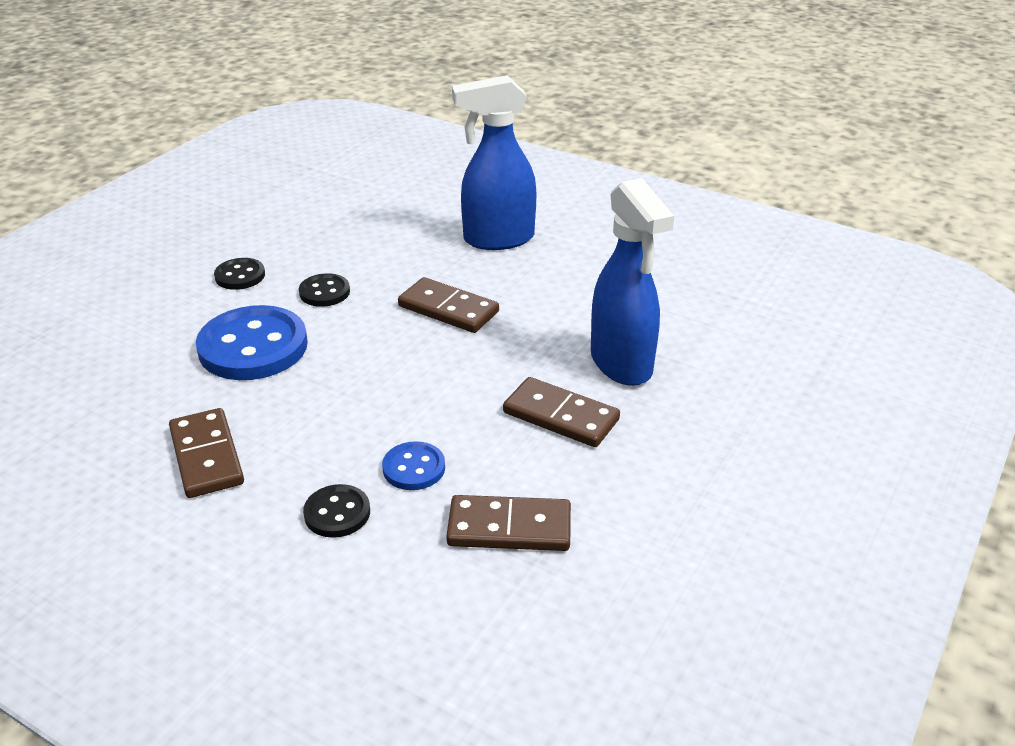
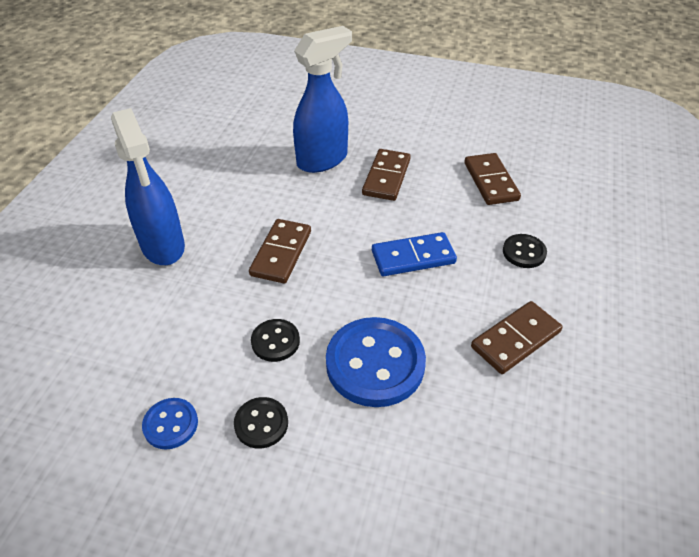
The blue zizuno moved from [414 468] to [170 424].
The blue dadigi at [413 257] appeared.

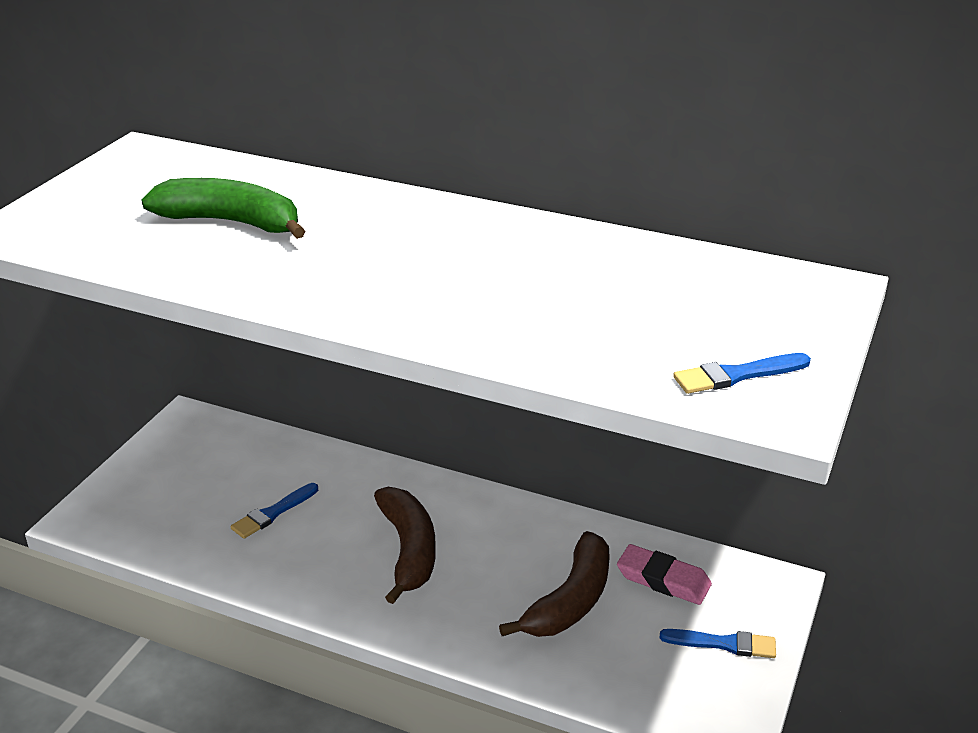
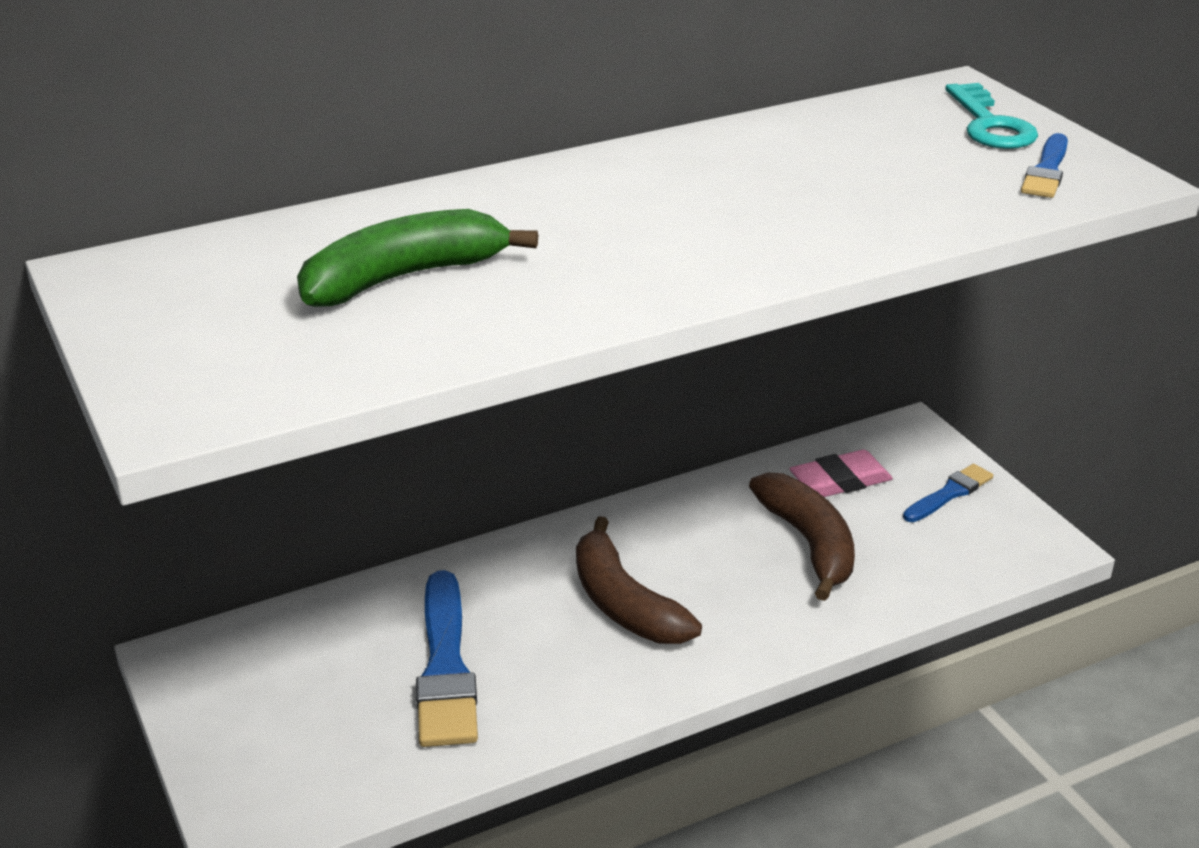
The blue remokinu at [273 513] changed to 1.81 times the size.
The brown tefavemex at [408 550] turned 150 degrees counterclockwise.
The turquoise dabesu at [990 125] appeared.

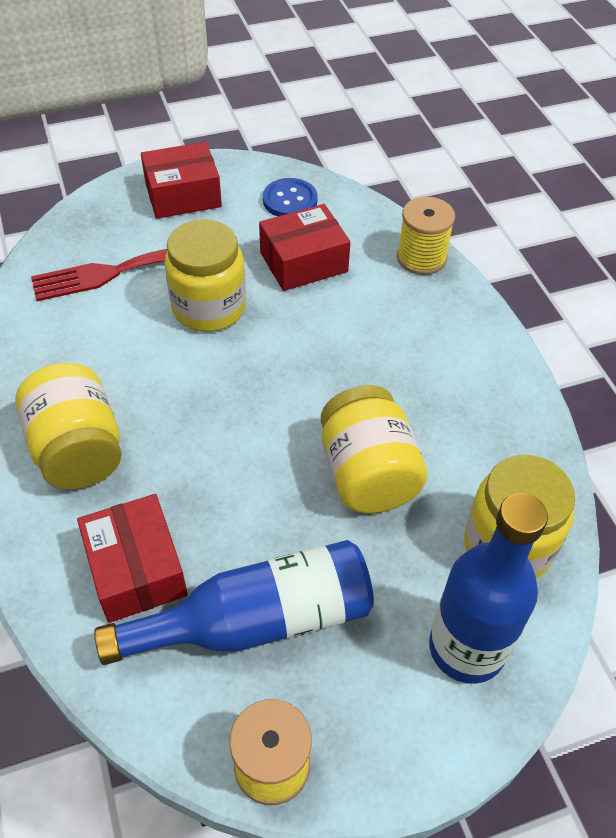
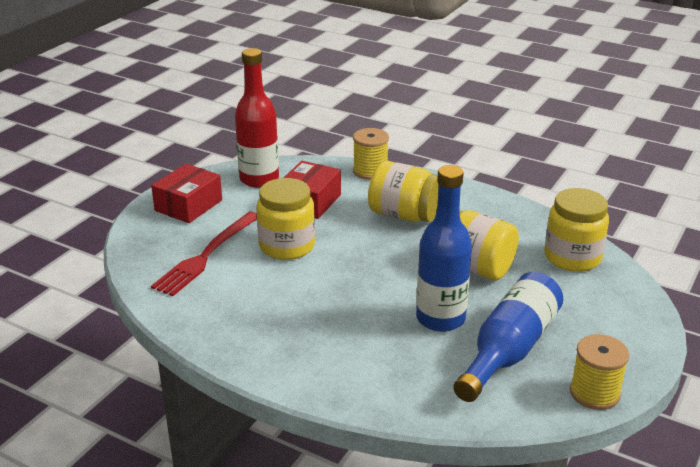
The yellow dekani moved from [78 450] to [404 215].
The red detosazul at [136 569] disappeared.
The blue zizuno at [290 200] was replaced by the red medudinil at [259 179].
The blue medudinil moved from [466 648] to [440 318].

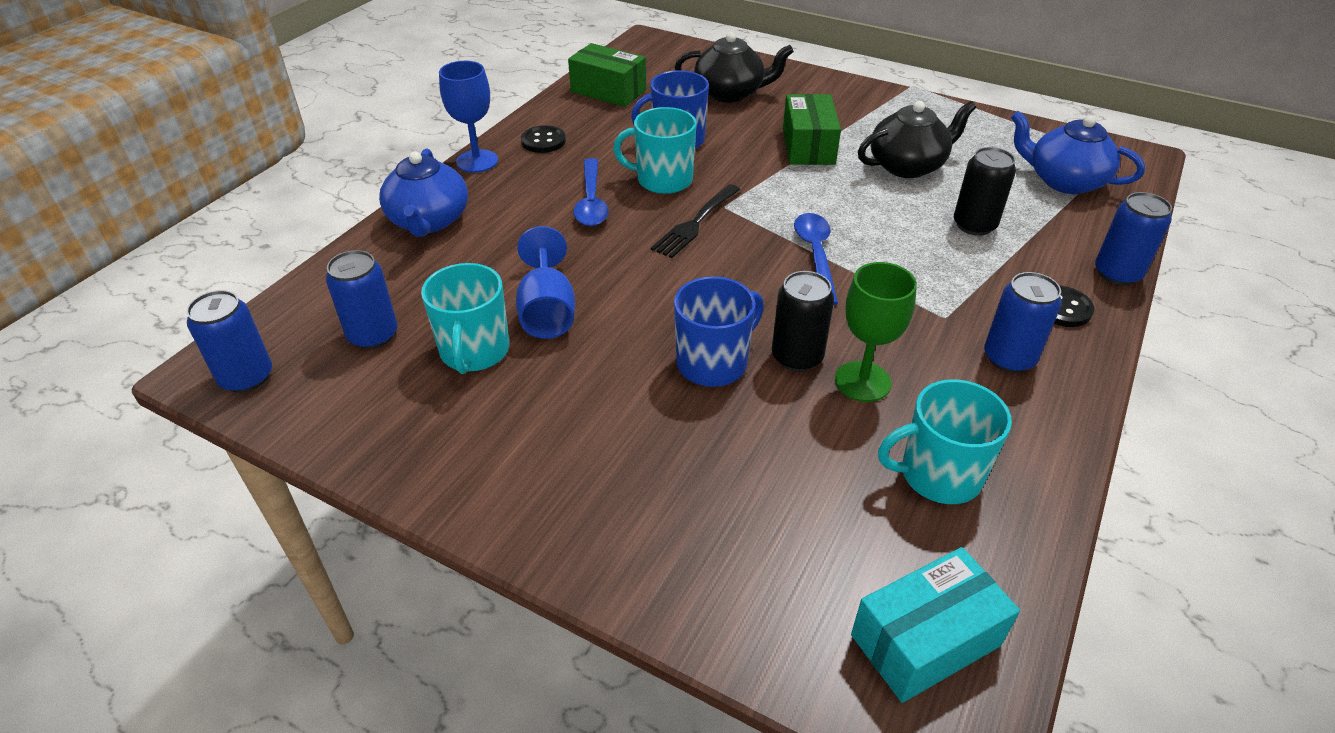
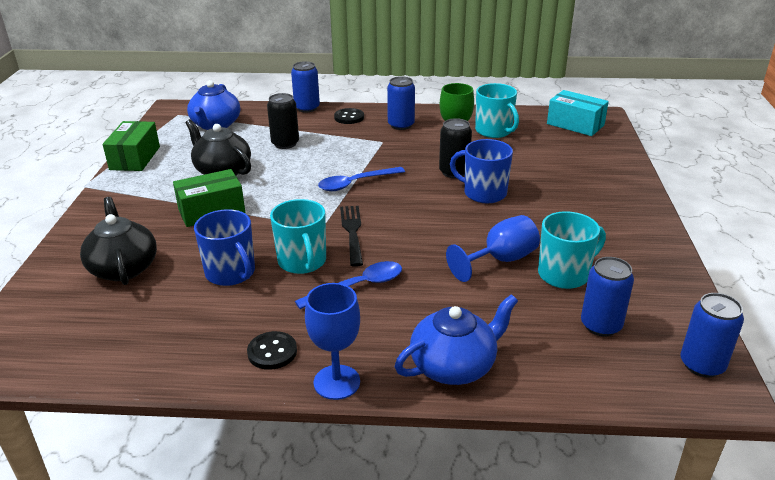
The green detosazul moved from [608 91] to [135 158].
The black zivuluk at [695 223] turned 105 degrees counterclockwise.

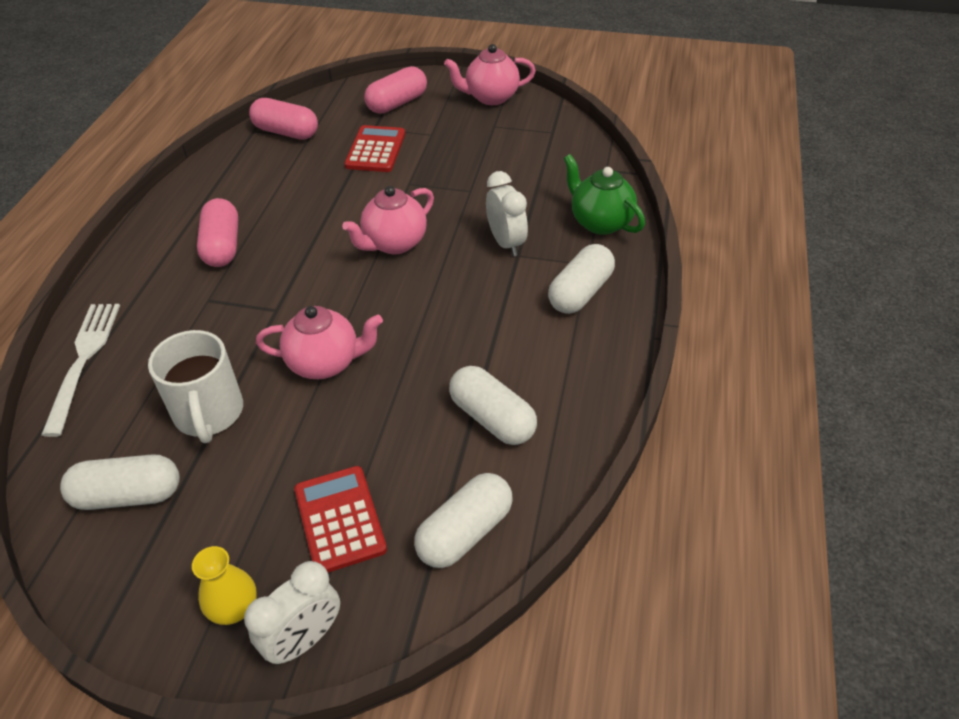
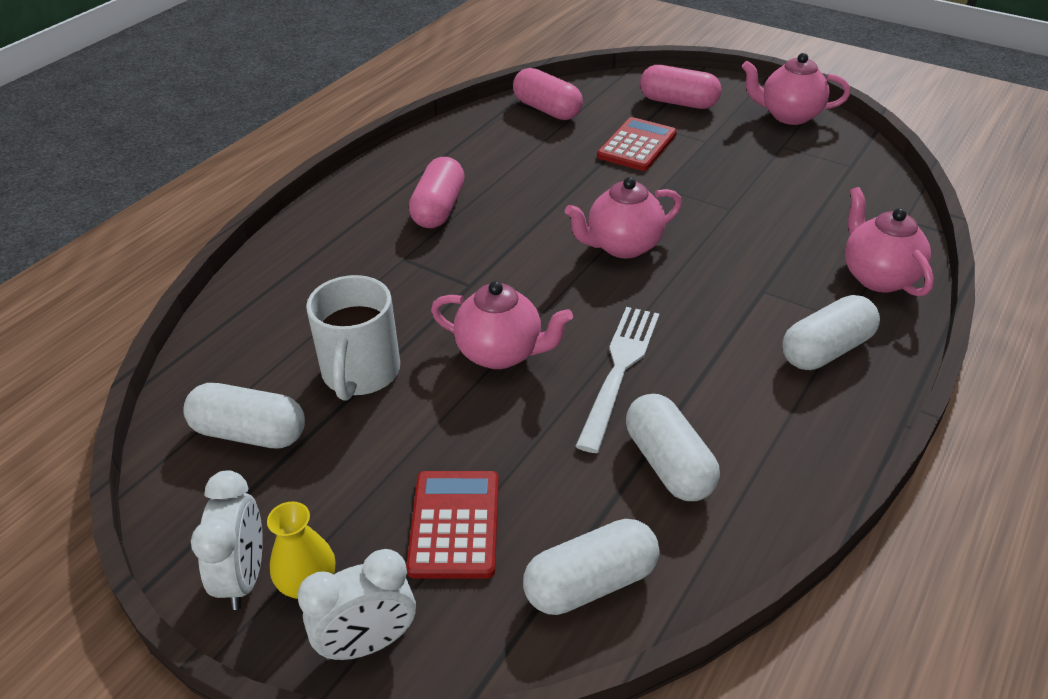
The white zivuluk moved from [83 360] to [619 370].
The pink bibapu at [397 103] turned 45 degrees clockwise.
The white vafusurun moved from [506 243] to [244 577].
The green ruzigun at [600 222] became the pink ruzigun at [878 277].

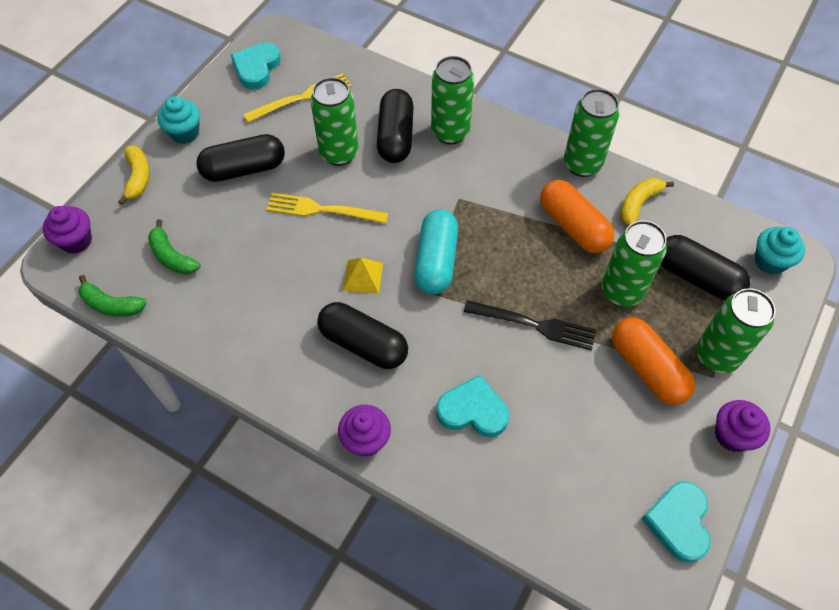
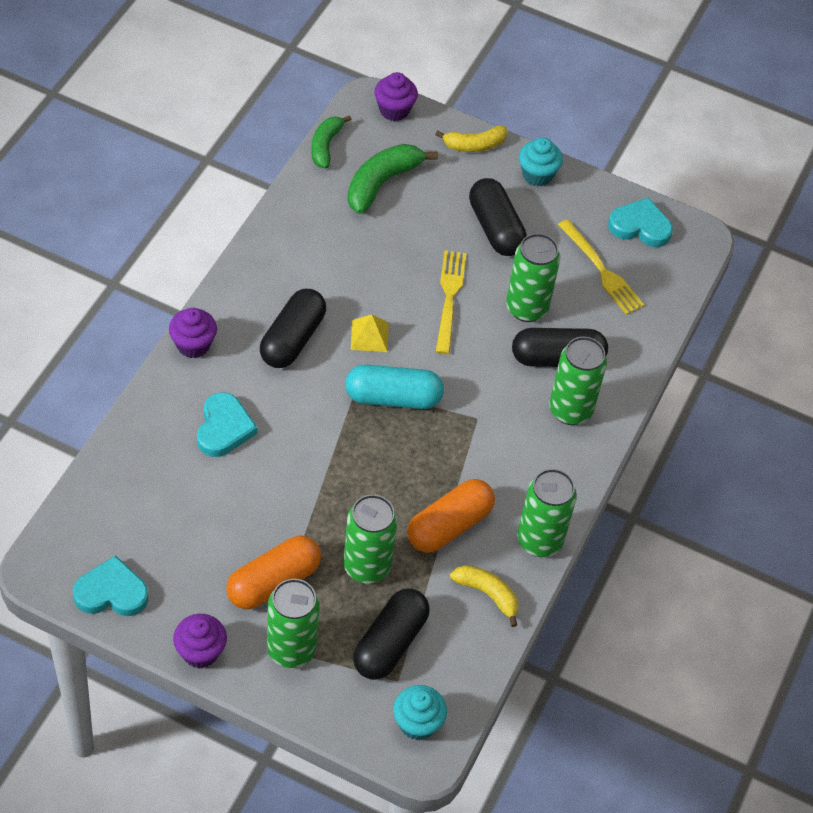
The green tefavemex at [172 256] changed to 1.54 times the size.
The black zivuluk at [535 325] disappeared.

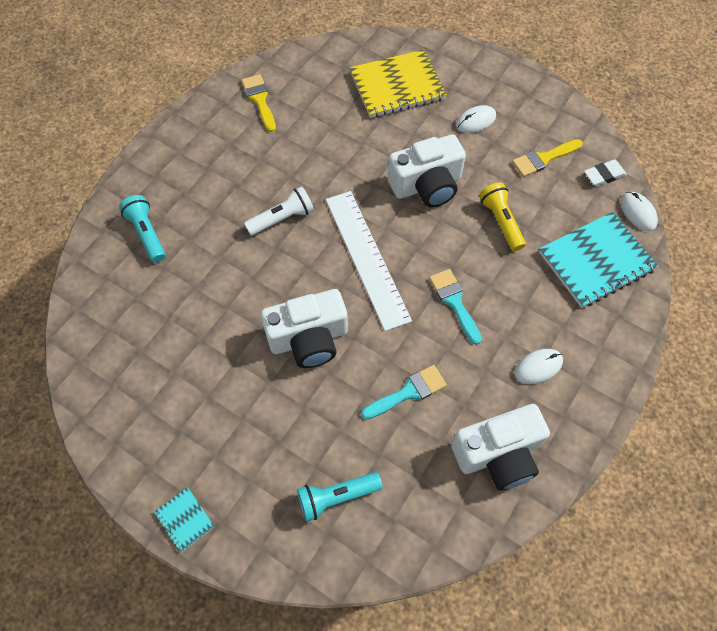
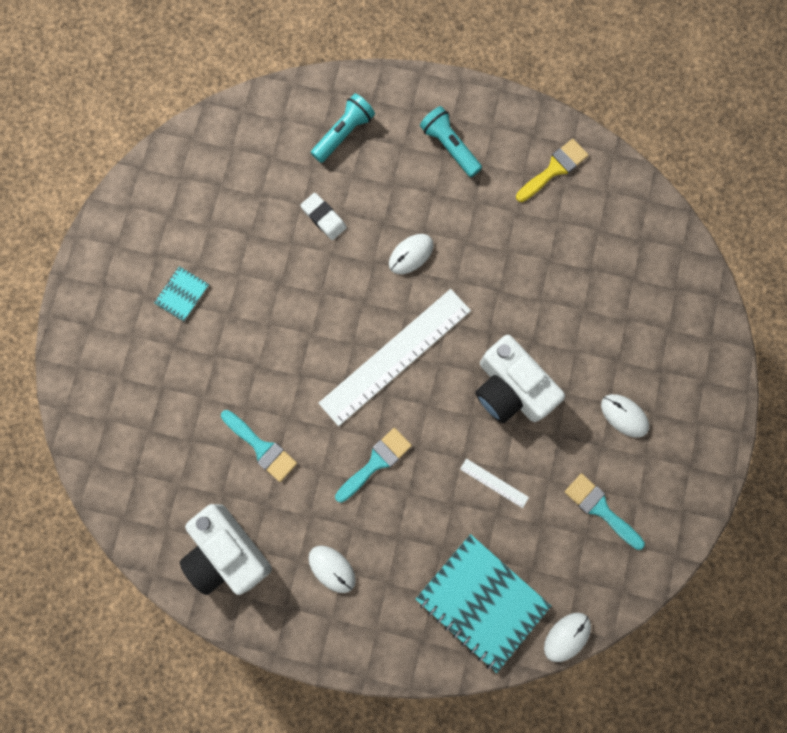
The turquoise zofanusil moved from [184 519] to [182 294].
The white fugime at [282 218] was replaced by the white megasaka at [411 254].
The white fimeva at [309 338] disappeared.
The turquoise fugime moved from [336 497] to [449 147].
The yellow zofanusil at [397 86] disappeared.
The yellow fugime at [500 221] was replaced by the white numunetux at [494 483].
The yellow remokinu at [543 159] became the turquoise remokinu at [600 509].
The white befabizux moved from [604 175] to [324 218].

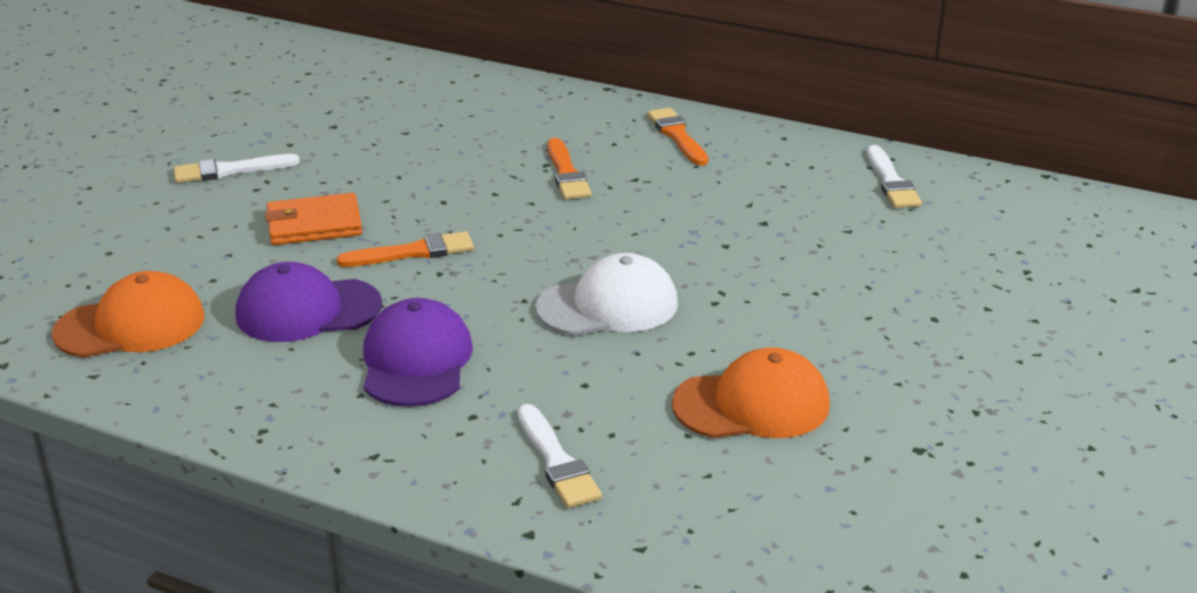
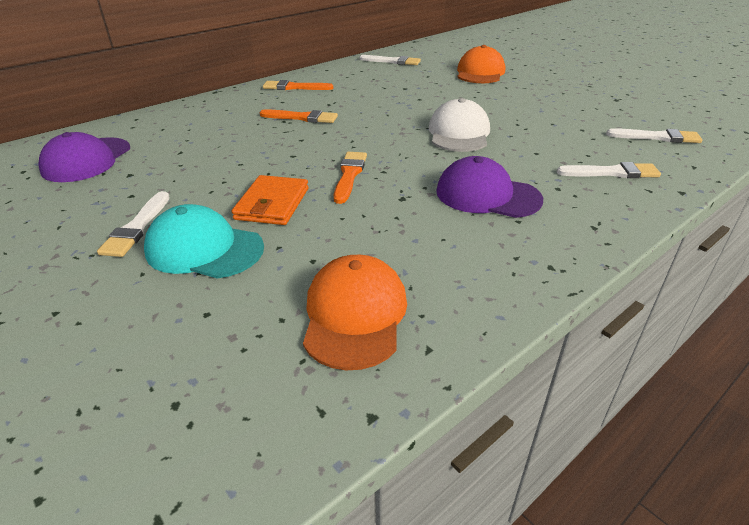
The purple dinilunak moved from [308 310] to [87 160].
The orange dinilunak moved from [752 404] to [480 73].
The turquoise dinilunak at [204 249] appeared.
The white remokinu at [657 137] appeared.

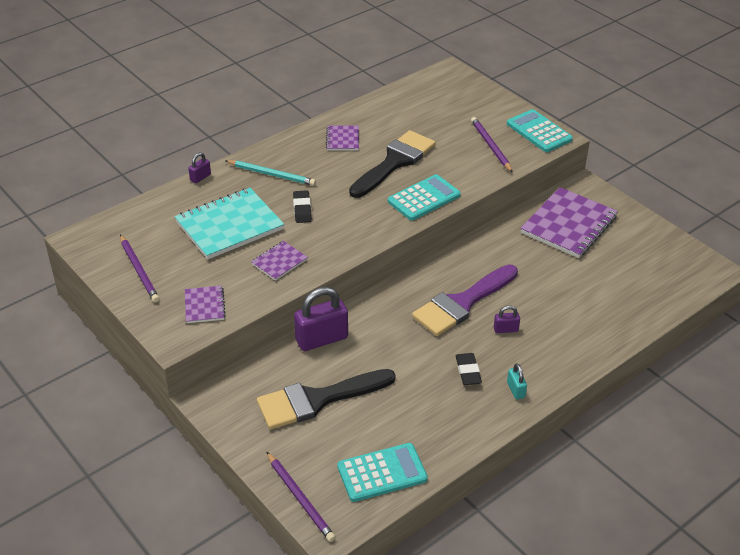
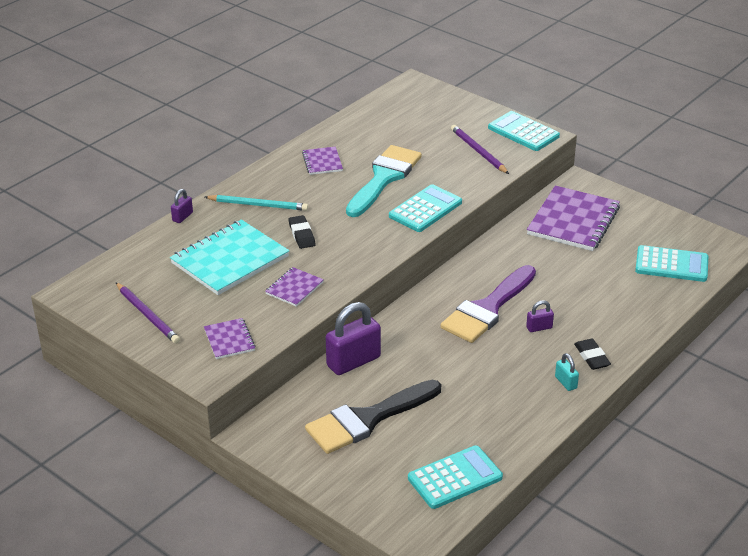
The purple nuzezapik at [300 498] disappeared.
The black remokinu at [395 162] became the turquoise remokinu at [384 178].
The black befabizux moved from [468 371] to [592 357].
The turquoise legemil at [671 265] appeared.

